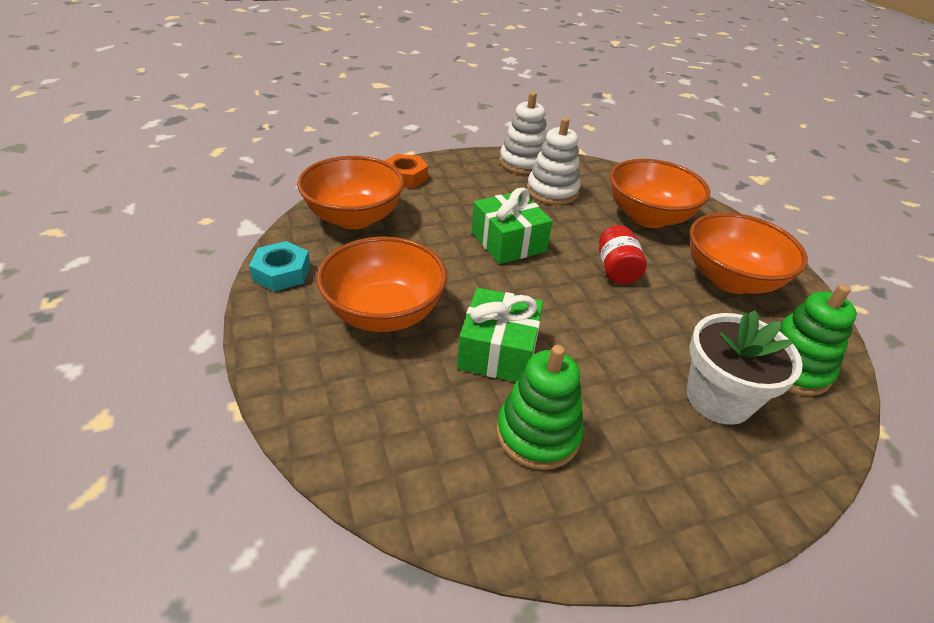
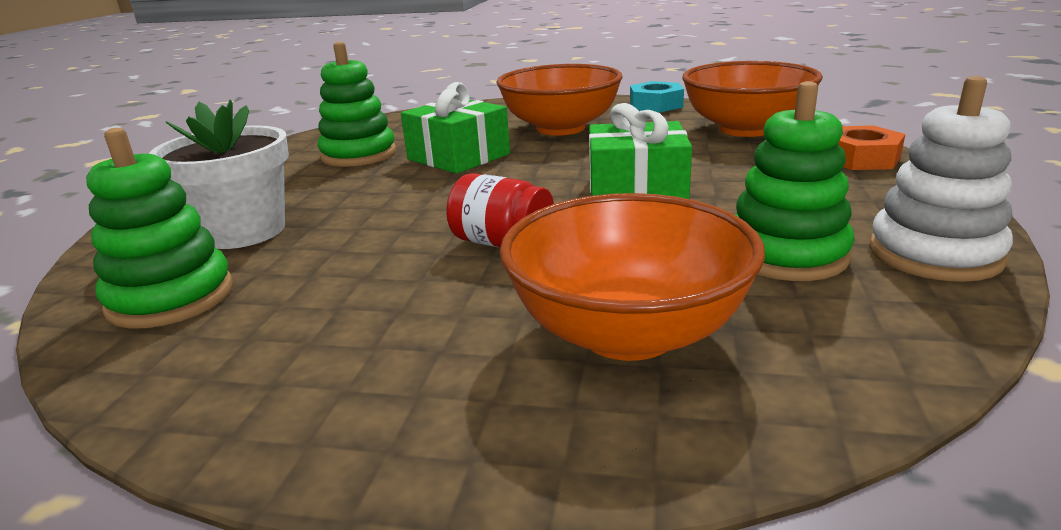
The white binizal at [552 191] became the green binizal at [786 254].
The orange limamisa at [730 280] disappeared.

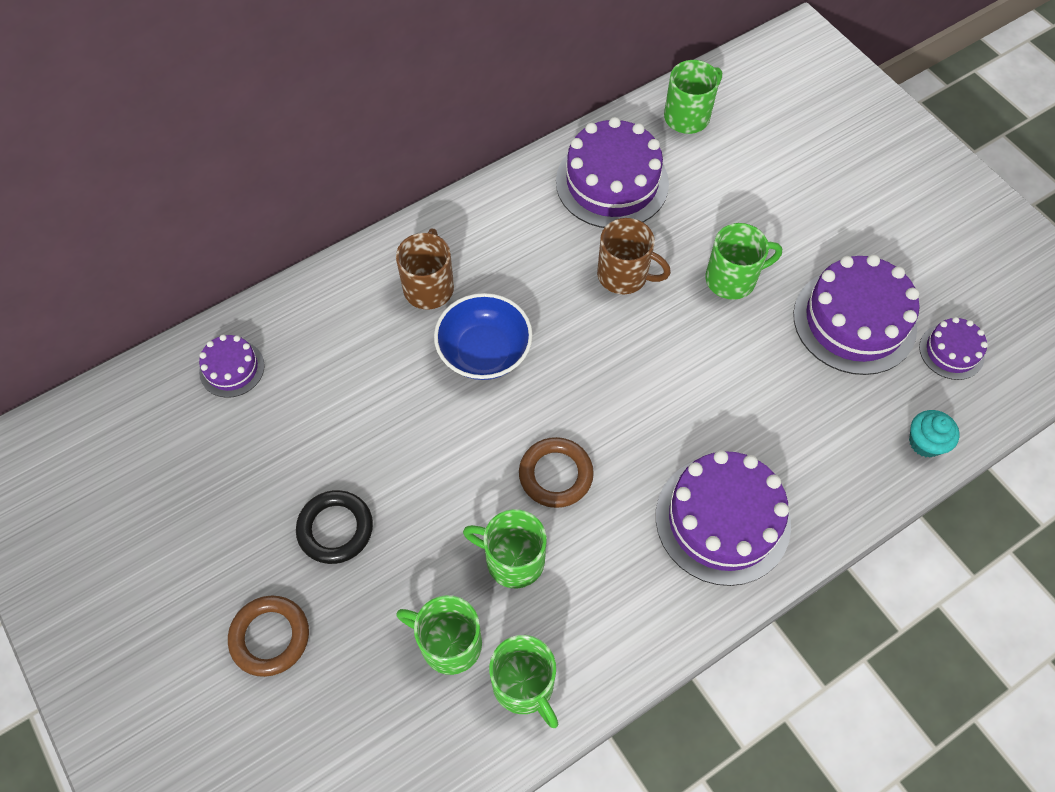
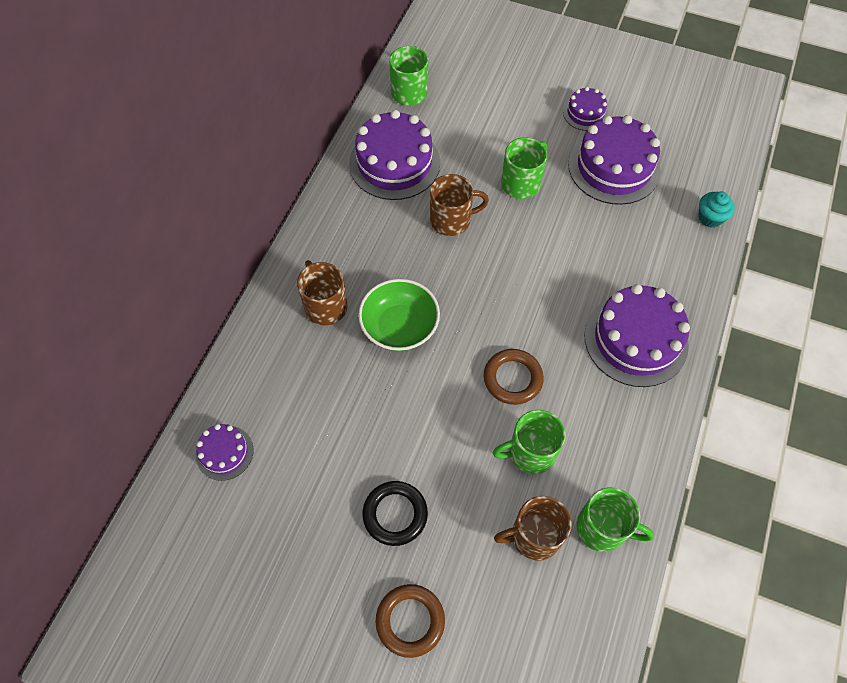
The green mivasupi at [449 643] became the brown mivasupi at [533 536].
The blue limamisa at [484 351] became the green limamisa at [399 326].
The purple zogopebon moved from [951 351] to [585 113].

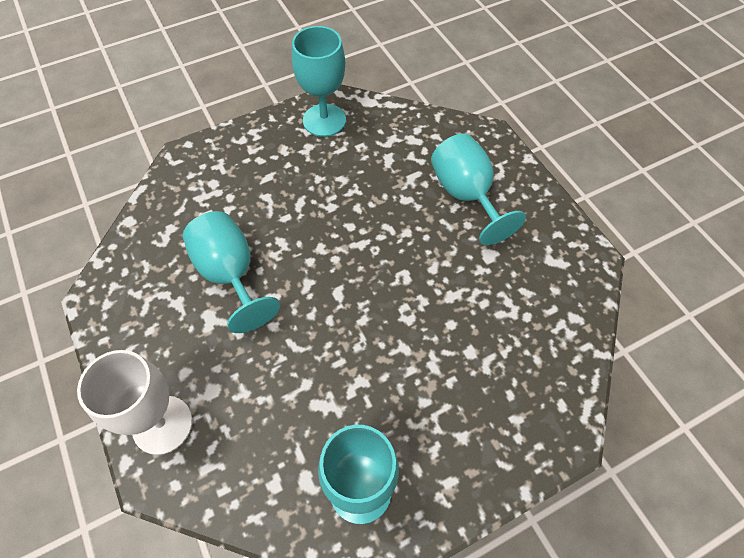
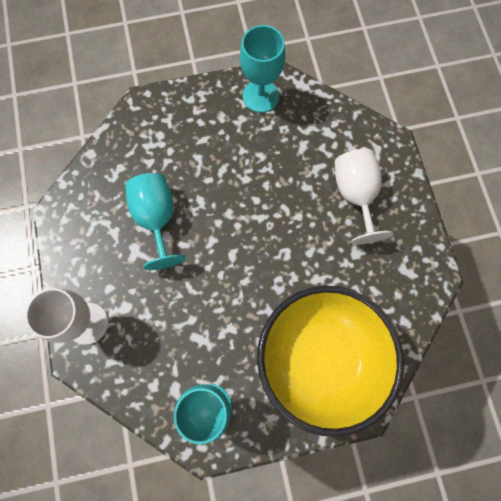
The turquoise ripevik at [466 195] became the white ripevik at [355 195].
The yellow limamisa at [321 359] appeared.

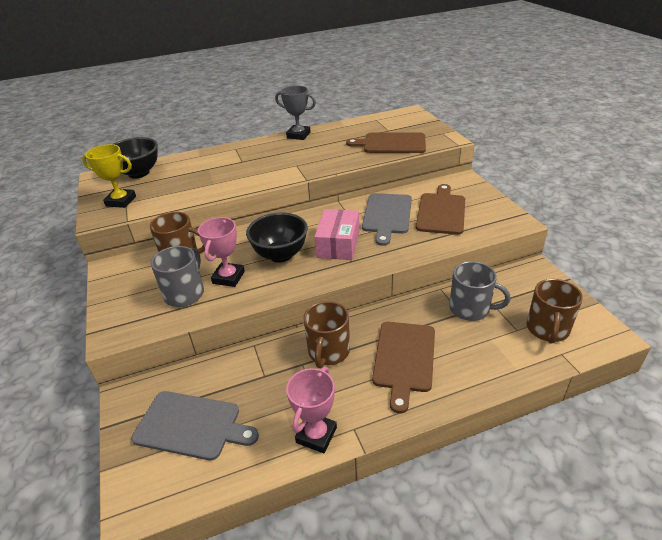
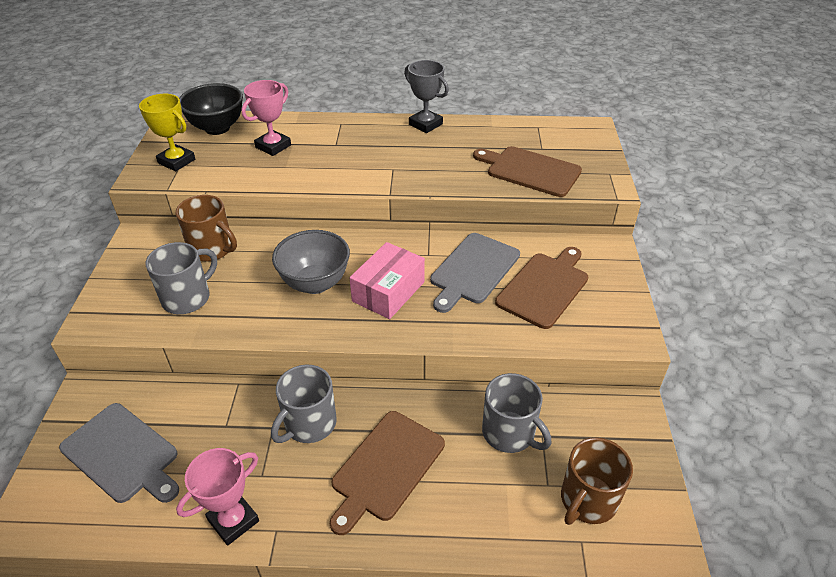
The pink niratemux moved from [228 277] to [273 146].
The black limamisa at [280 255] became the grey limamisa at [315 283].
The brown mivasupi at [328 352] became the grey mivasupi at [309 424].

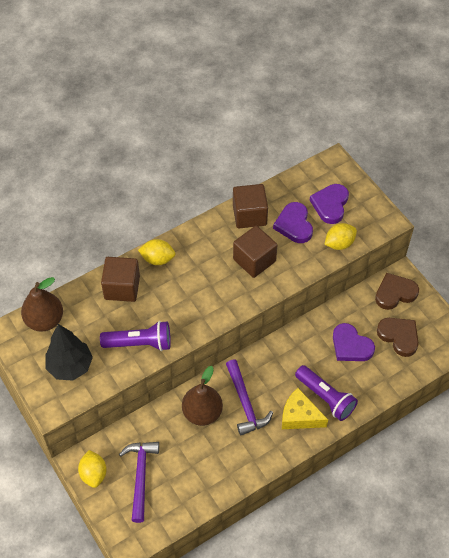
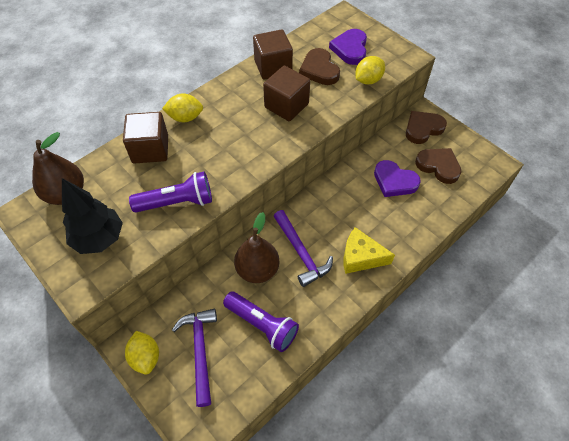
The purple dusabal at [294 225] became the brown dusabal at [319 70].
The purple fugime moved from [325 397] to [262 325].

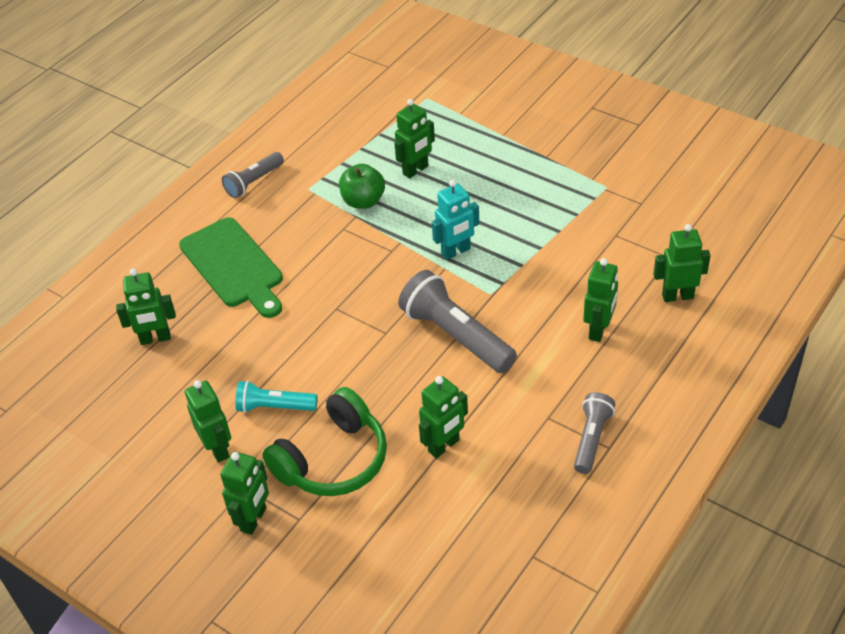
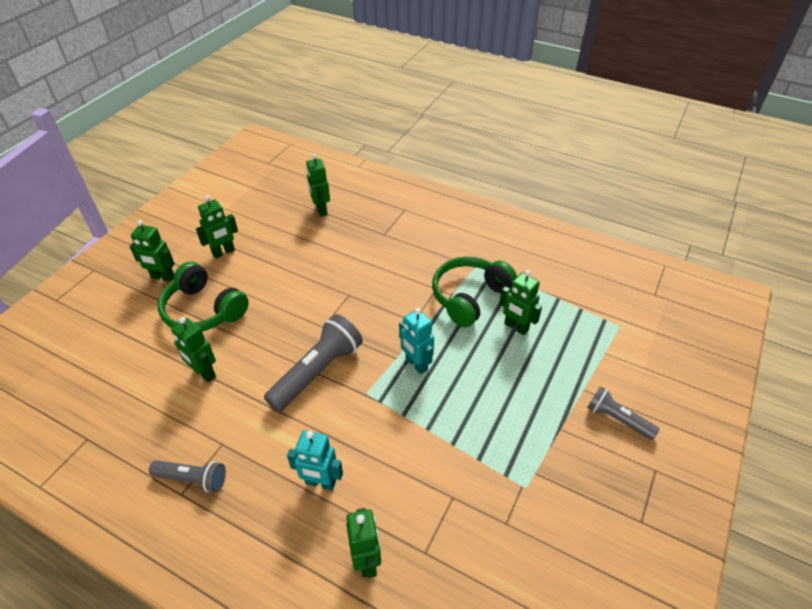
The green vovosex at [234 266] disappeared.
The grey fugime moved from [253 182] to [617 419].
The turquoise fugime at [274 407] disappeared.
The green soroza at [363 201] was replaced by the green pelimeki at [469 297].
The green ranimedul at [598 330] became the turquoise ranimedul at [320 482].

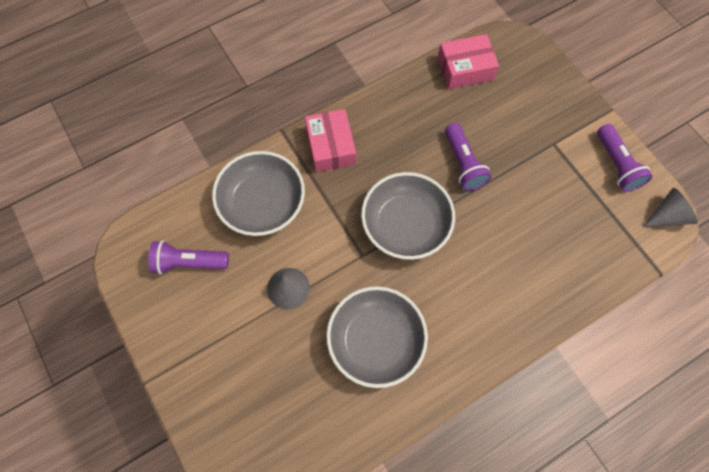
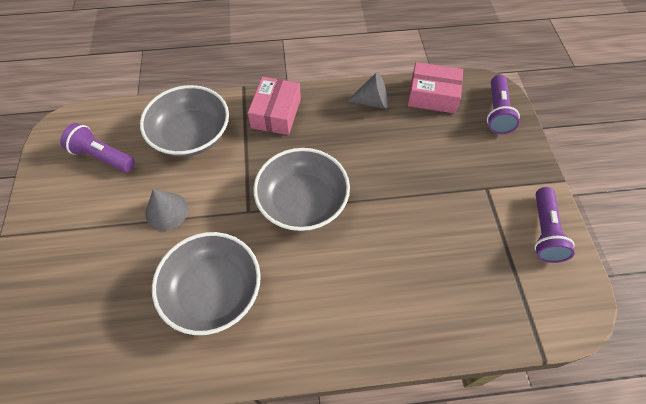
The purple fugime moved from [463 164] to [497 112].
The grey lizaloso moved from [667 216] to [372 101].

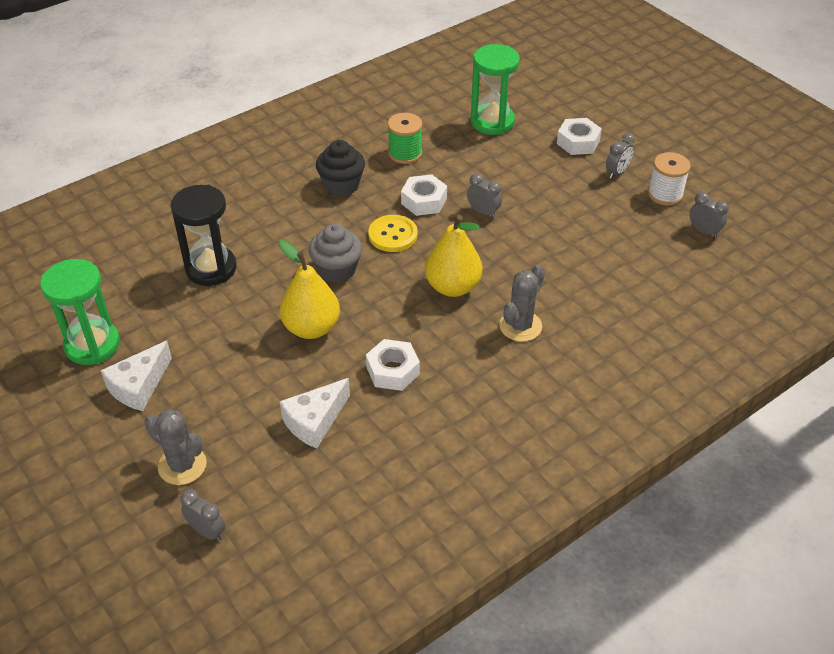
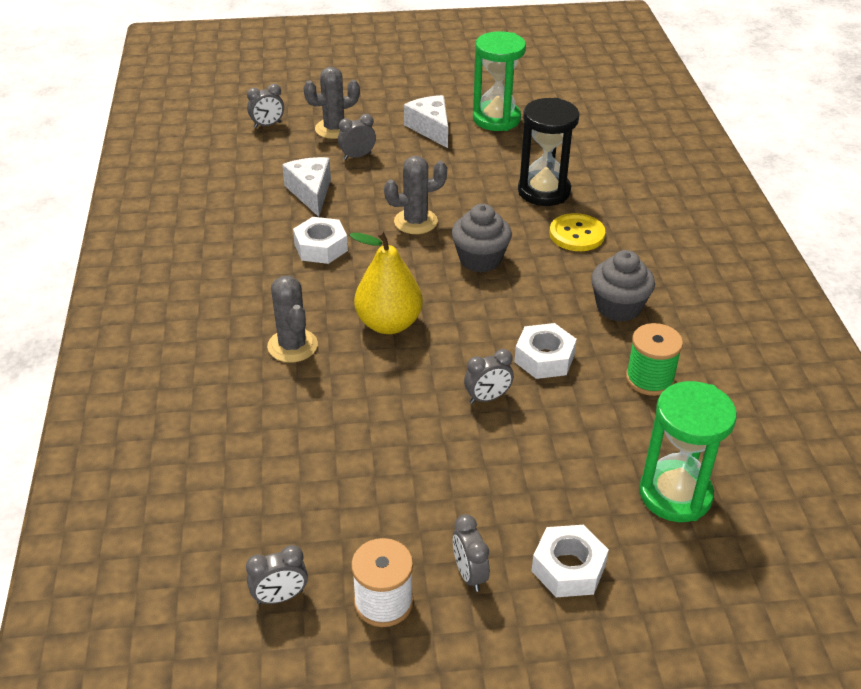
The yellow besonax at [311 328] was replaced by the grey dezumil at [415 222].
The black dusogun at [341 185] became the grey dusogun at [618 307].
The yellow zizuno moved from [393 235] to [576 234].
The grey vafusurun at [357 156] appeared.

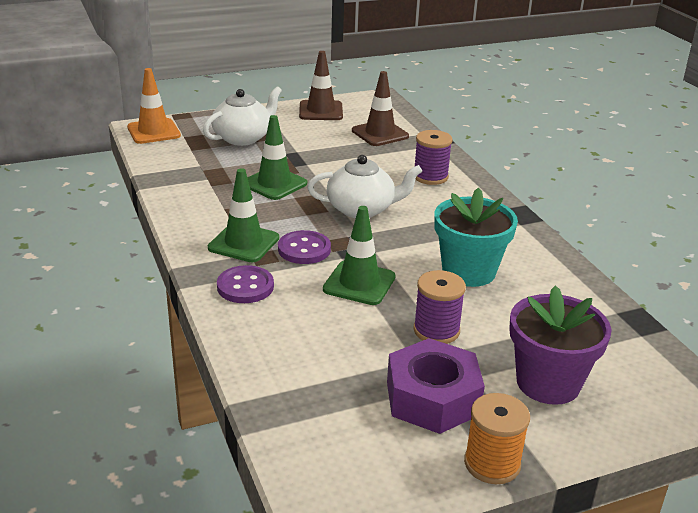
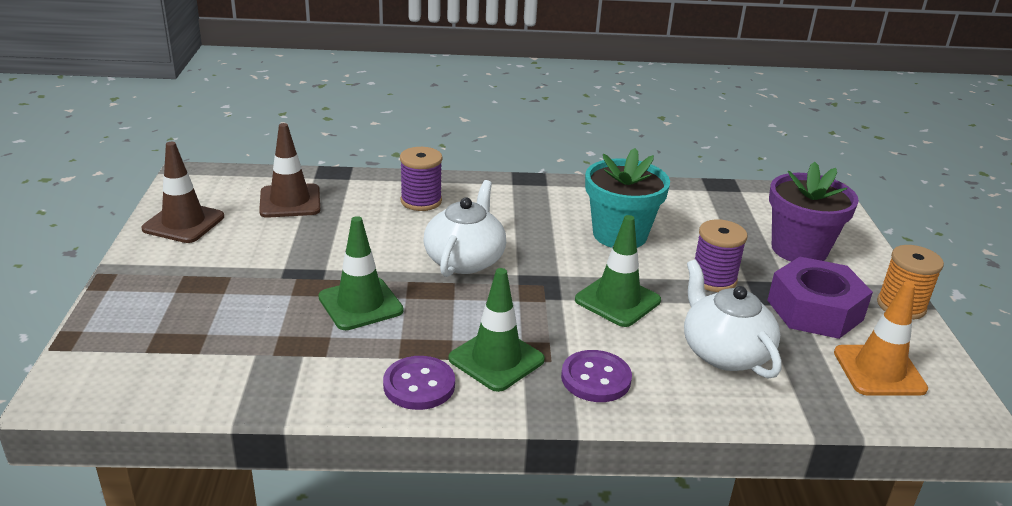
The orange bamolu moved from [153 131] to [879 371].
The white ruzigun moved from [243 138] to [724 352].
The purple zizuno moved from [304 249] to [419 385].

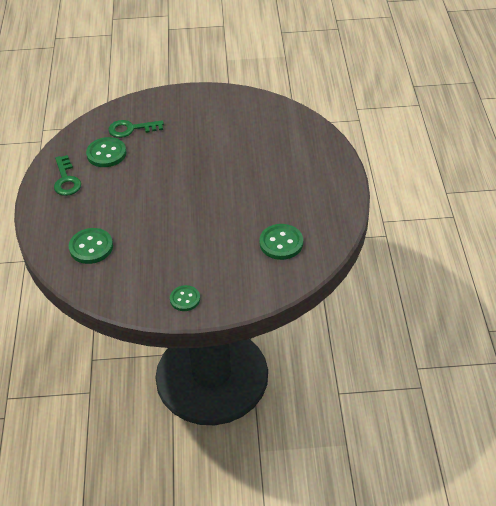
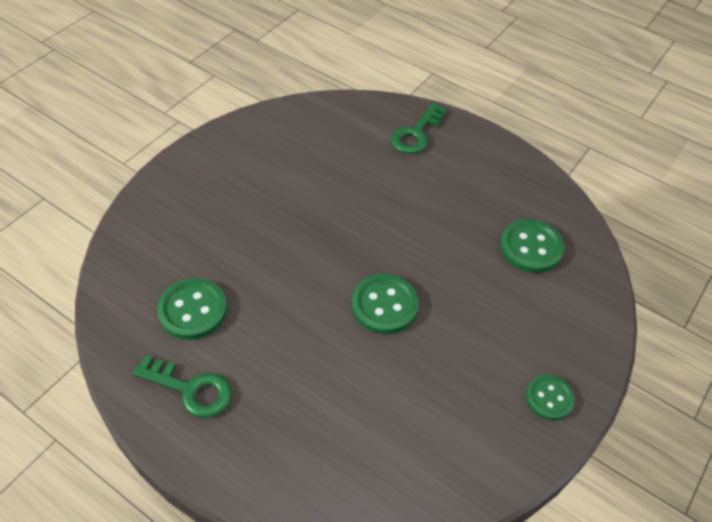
The green zizuno moved from [91 247] to [384 305].
The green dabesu moved from [131 129] to [416 134].

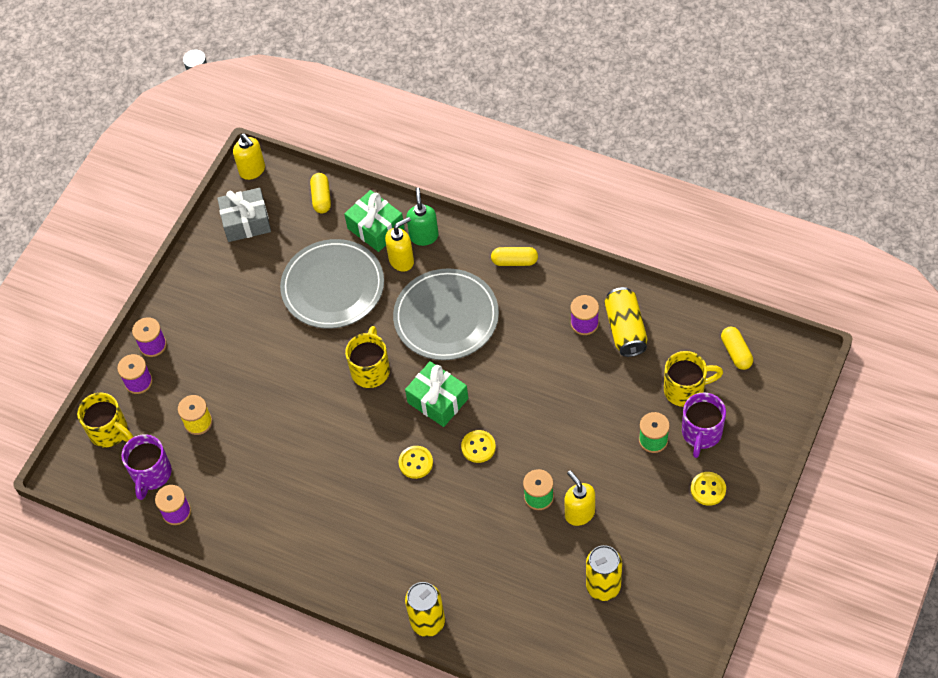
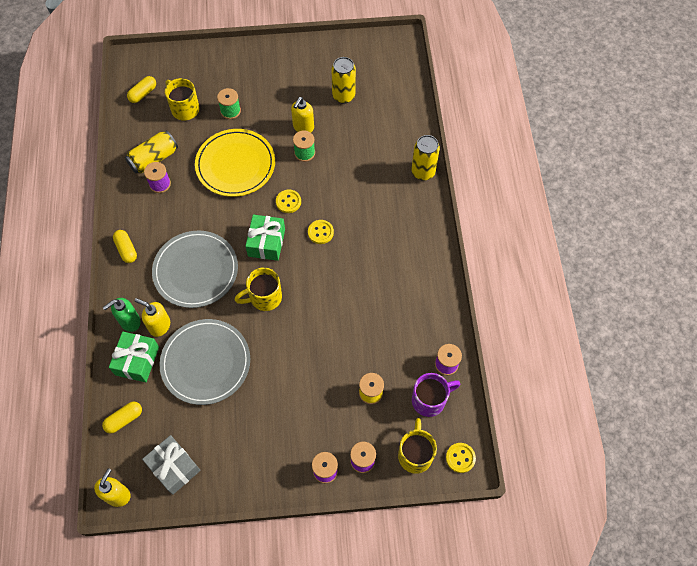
The purple mivasupi at [701 433] disappeared.
The yellow zizuno moved from [708 489] to [460 458].
The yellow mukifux at [235 165] appeared.

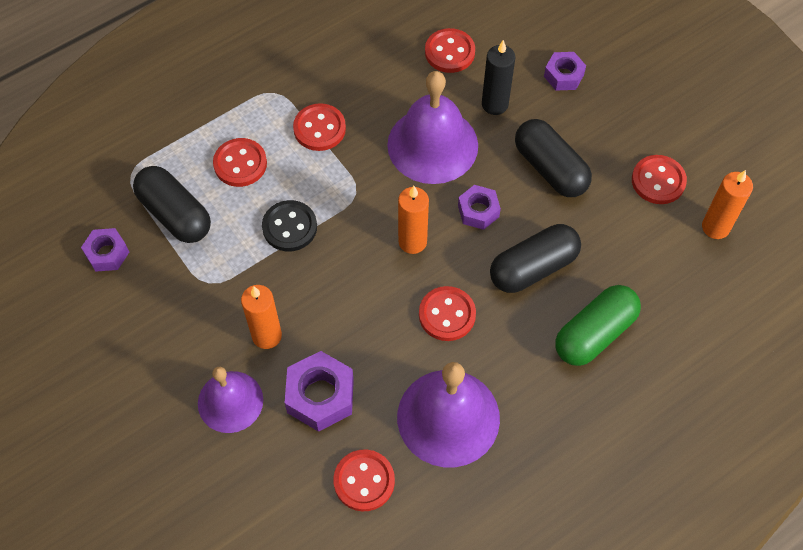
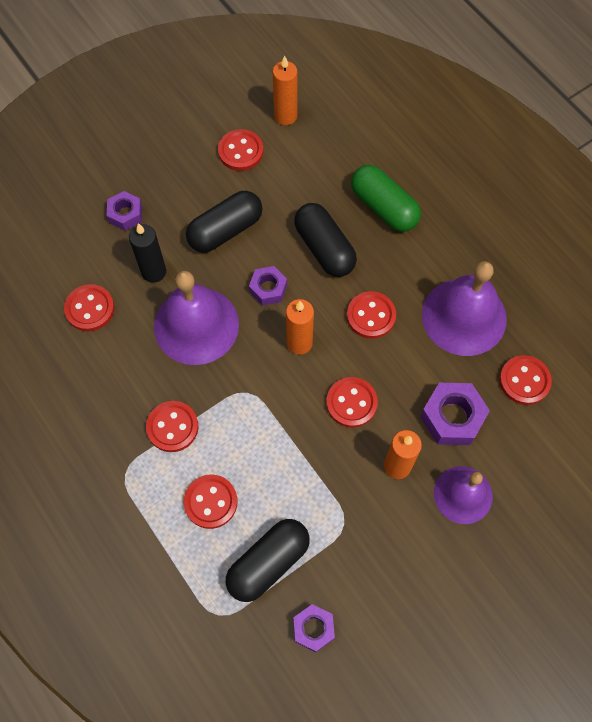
The black zizuno at [289 227] disappeared.
The red zizuno at [351 403] appeared.

